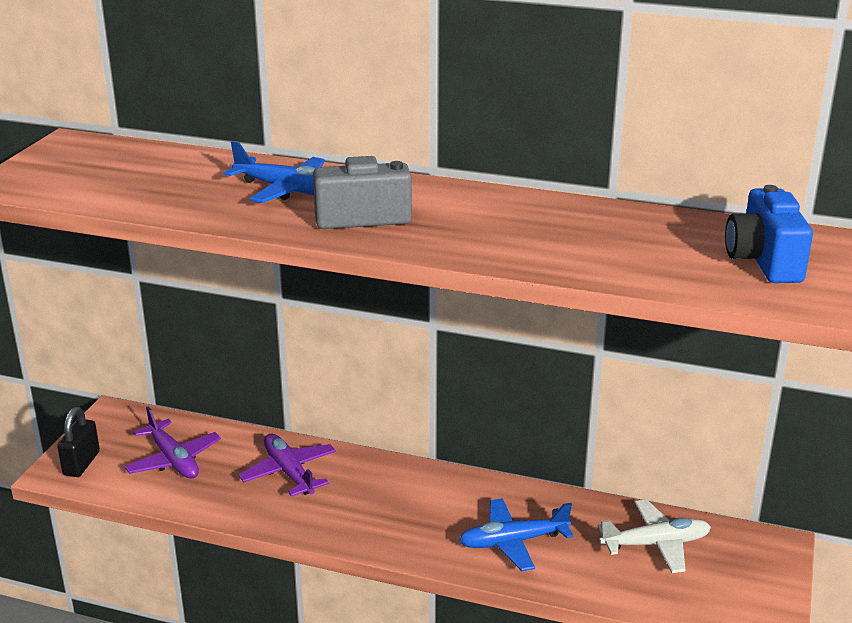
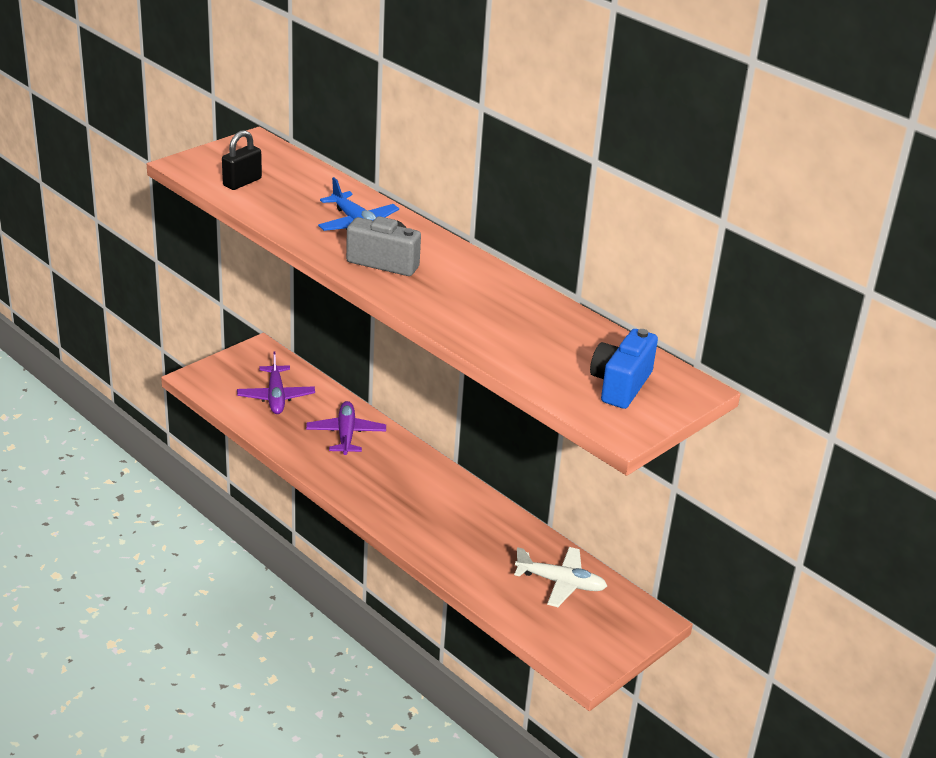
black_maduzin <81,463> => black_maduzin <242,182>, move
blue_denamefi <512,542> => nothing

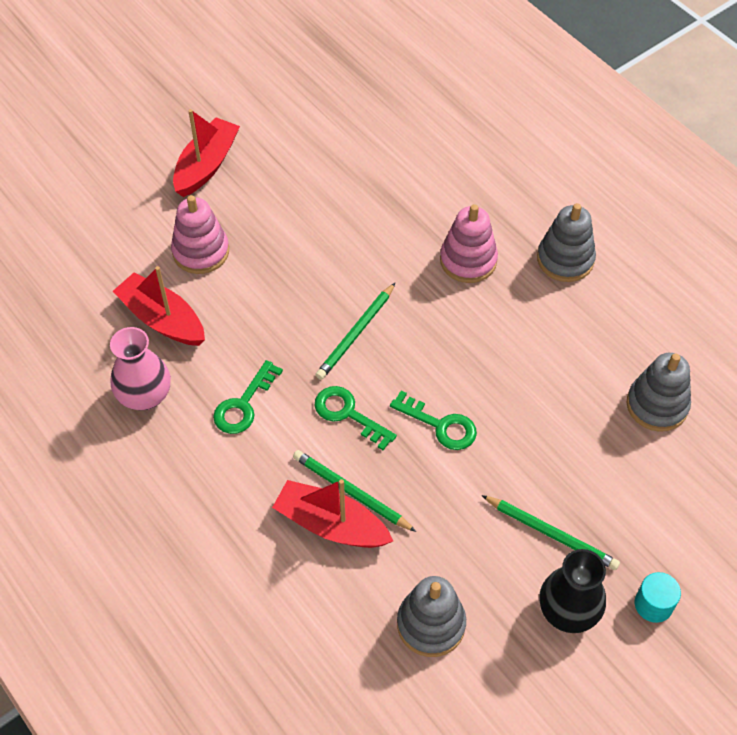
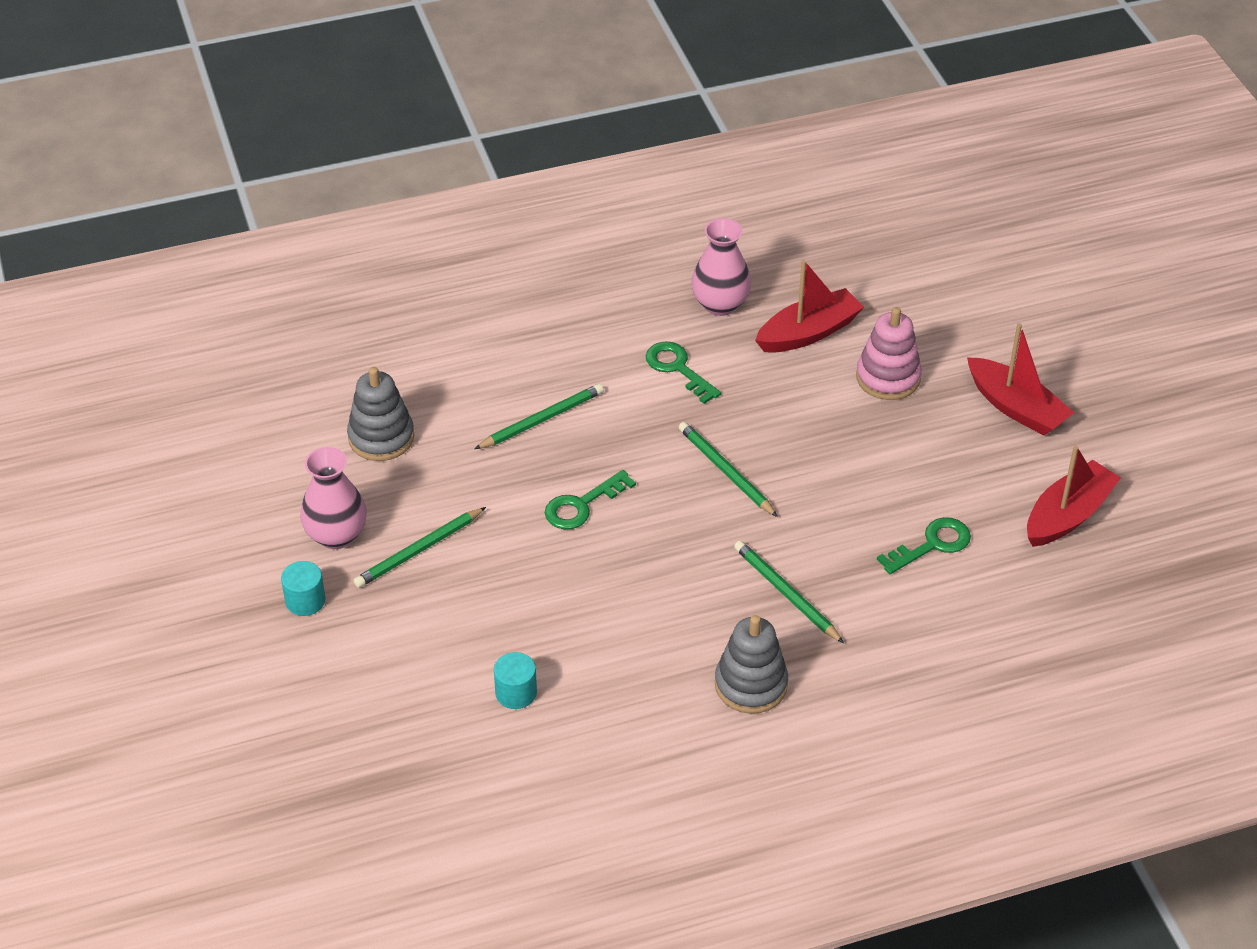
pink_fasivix <468,260> => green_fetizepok <786,594>
grey_fasivix <657,405> => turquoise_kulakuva <516,693>
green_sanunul <348,414> => green_sanunul <932,545>, move
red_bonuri <331,525> => red_bonuri <1068,515>, move
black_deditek <568,611> => pink_deditek <336,535>

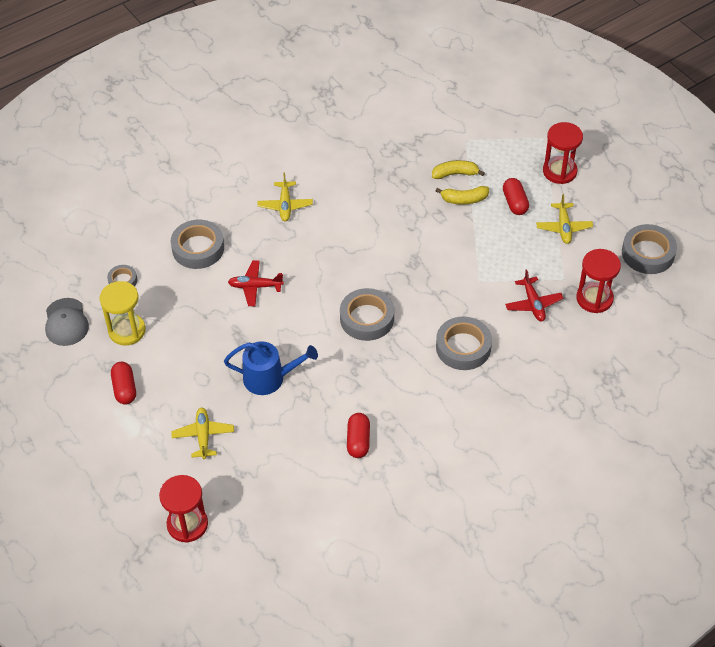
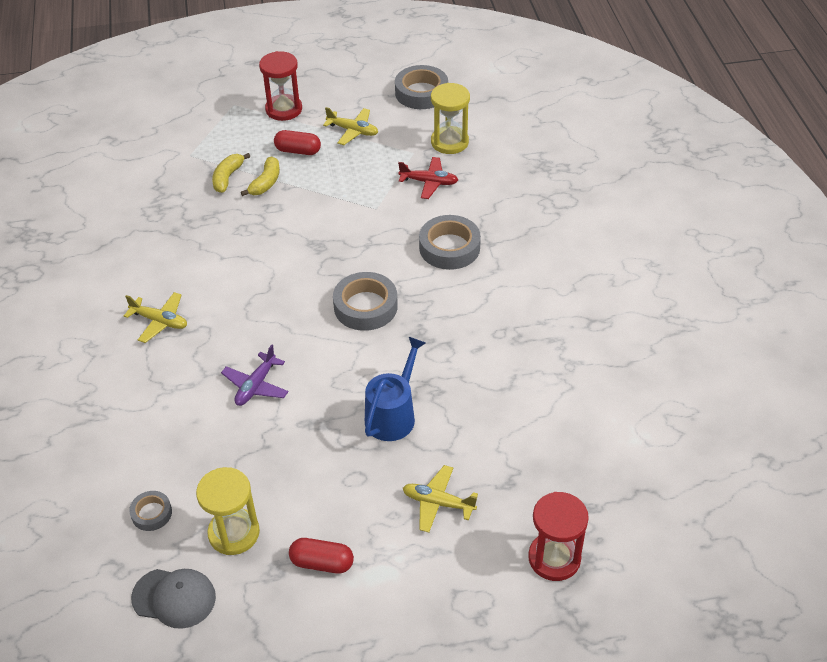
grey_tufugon <198,248> => nothing
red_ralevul <594,298> => yellow_ralevul <449,142>
red_denamefi <255,286> => purple_denamefi <256,386>
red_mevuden <358,441> => nothing

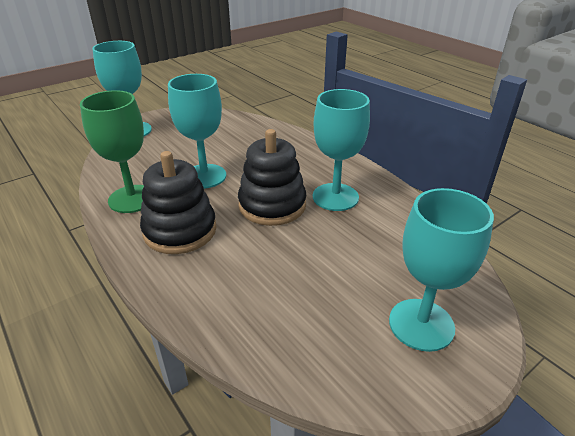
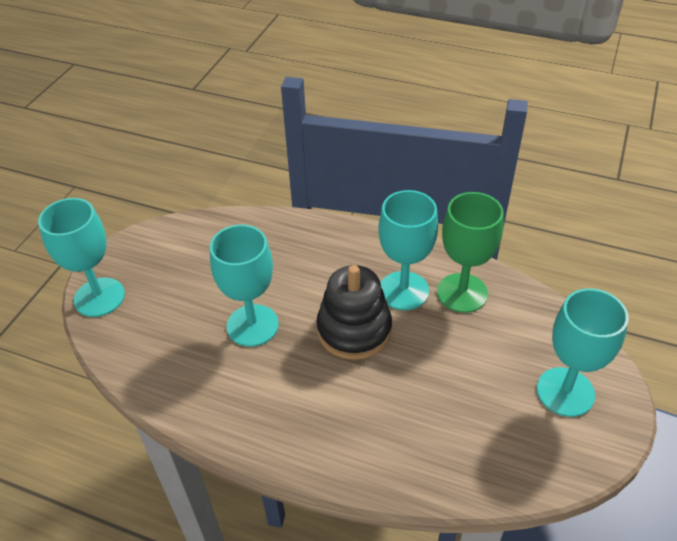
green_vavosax <132,199> => green_vavosax <462,293>, move
black_fasivix <180,230> => nothing

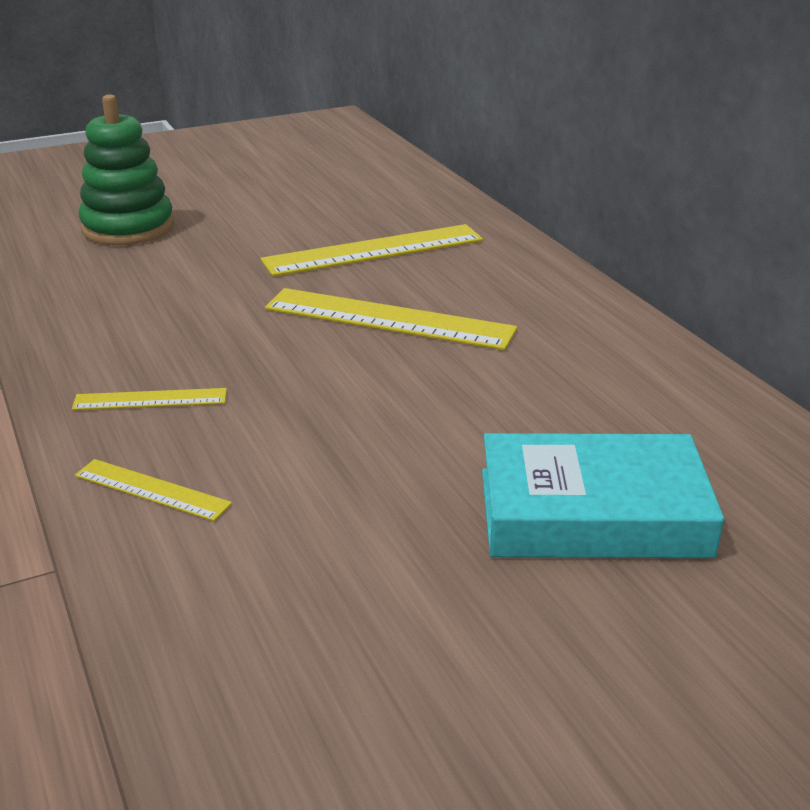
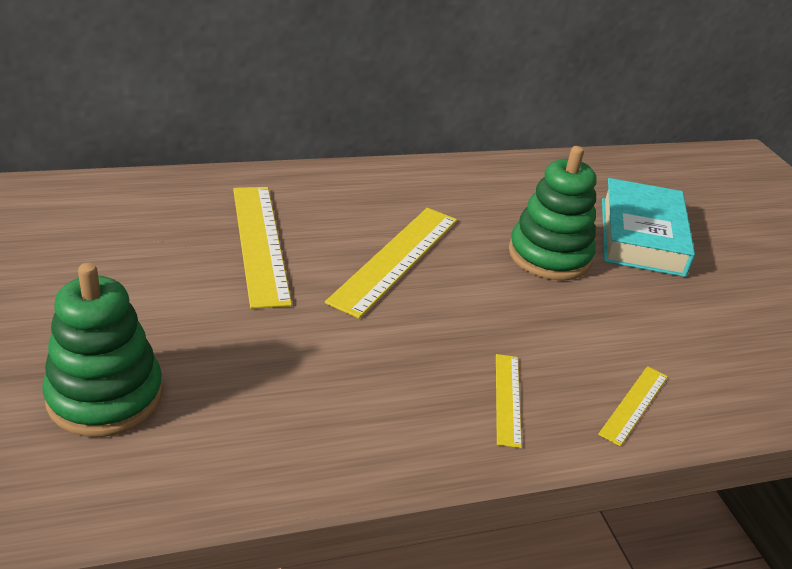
nothing => green_fasivix <549,256>

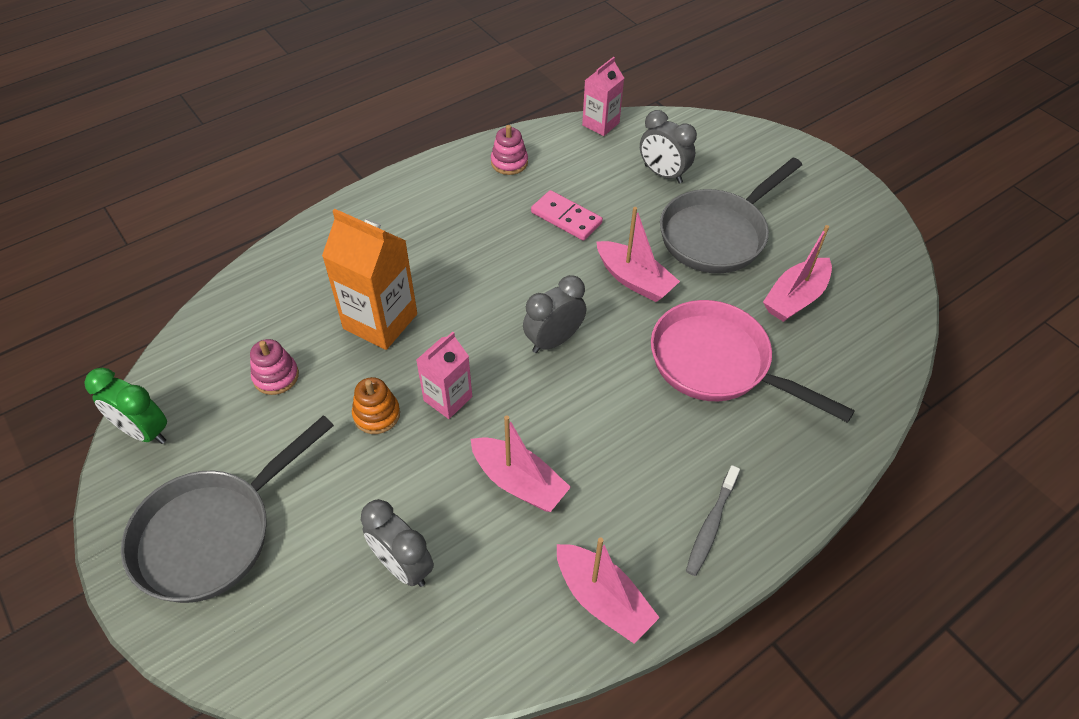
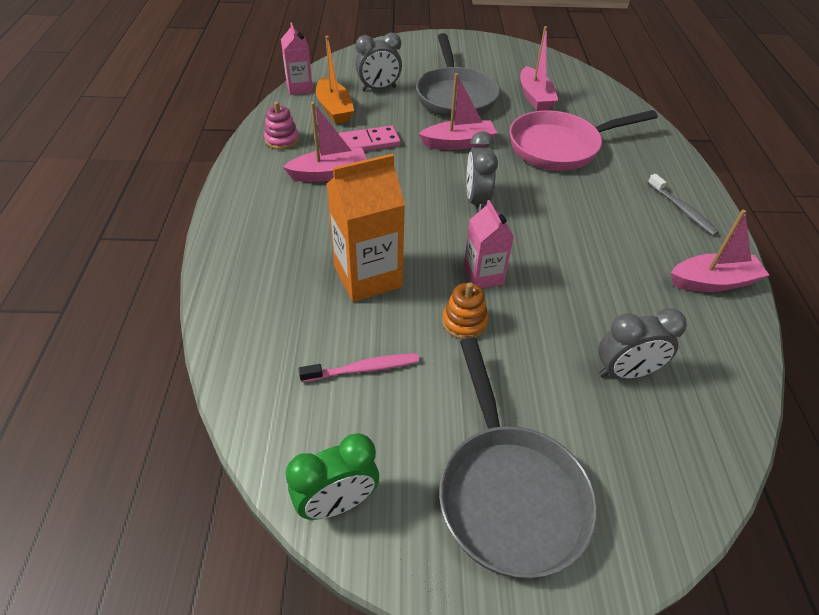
pink_fasivix <276,376> => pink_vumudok <363,369>
pink_bonuri <519,482> => pink_bonuri <329,173>, move
nothing => orange_bonuri <334,109>

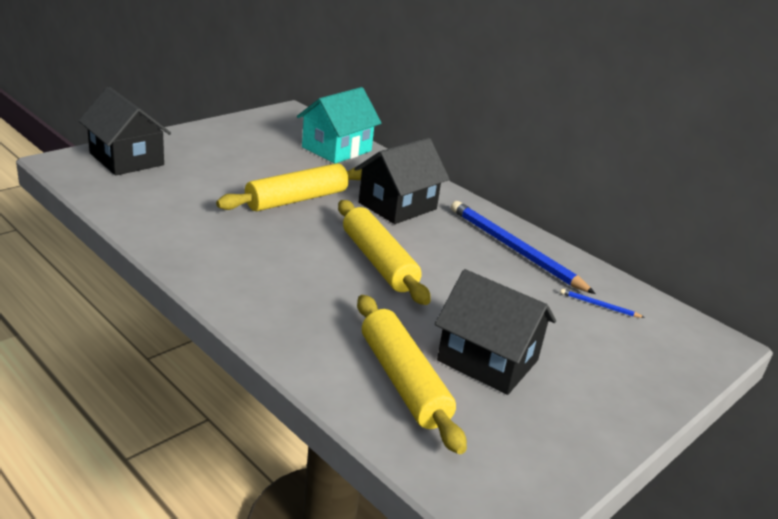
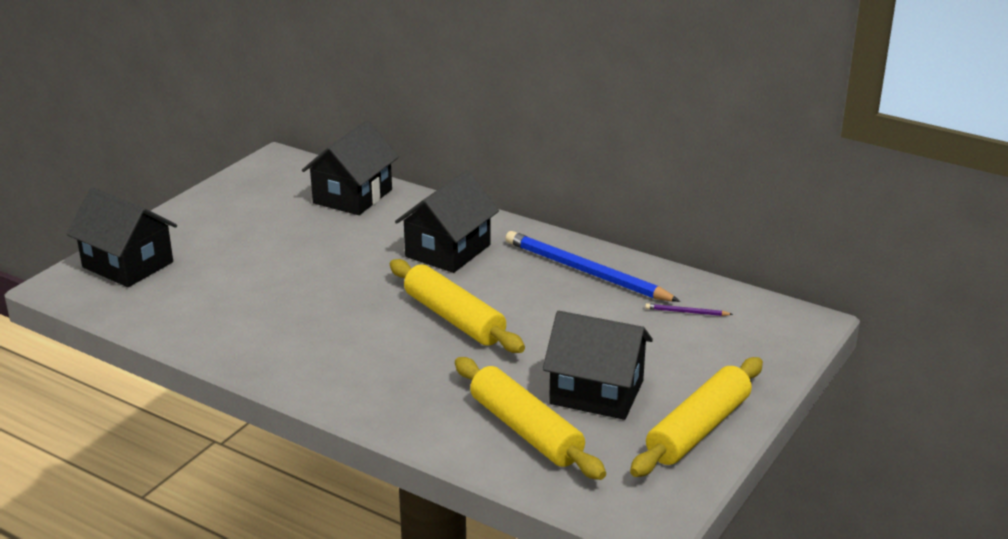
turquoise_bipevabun <336,149> => black_bipevabun <352,196>
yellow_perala <297,199> => yellow_perala <698,429>, move
blue_fetizepok <599,305> => purple_fetizepok <687,312>

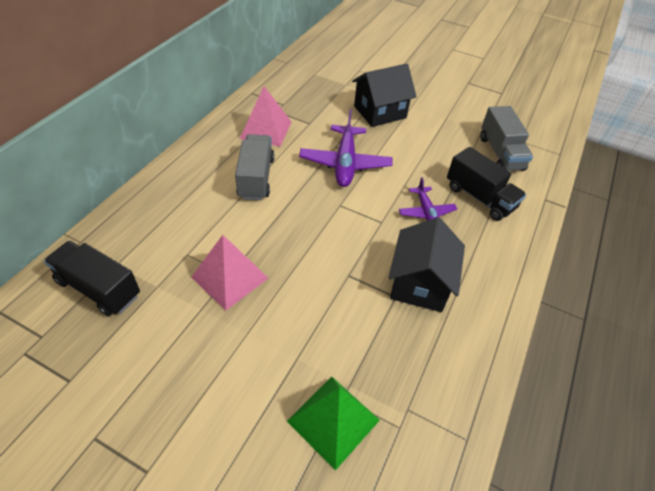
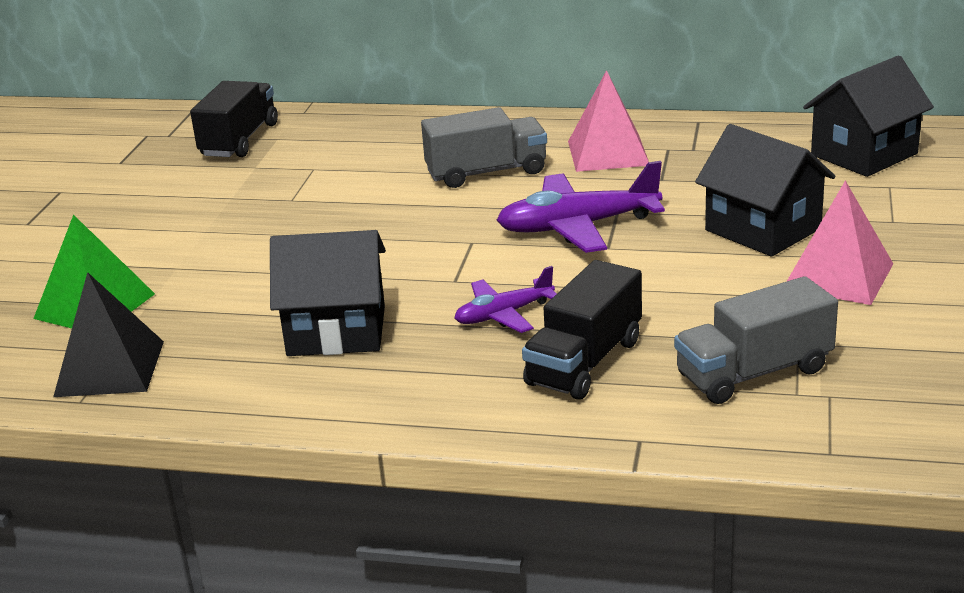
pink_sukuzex <230,277> => pink_sukuzex <838,276>, move
nothing => black_bipevabun <864,154>
nothing => black_sukuzex <109,368>

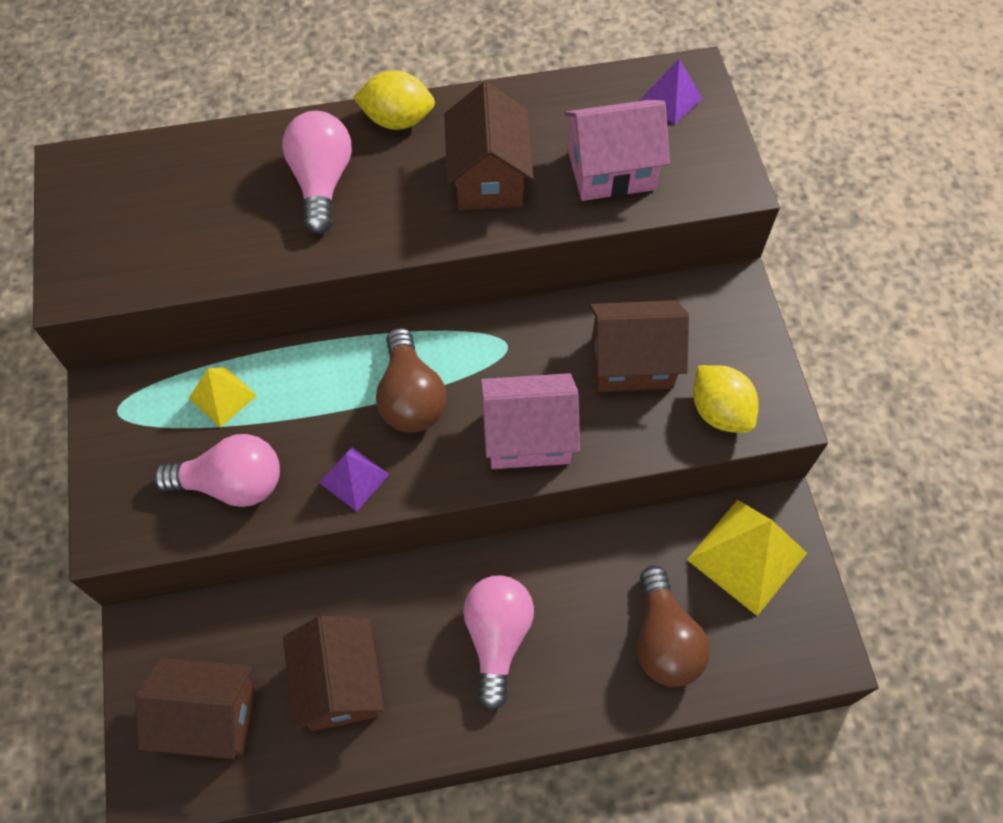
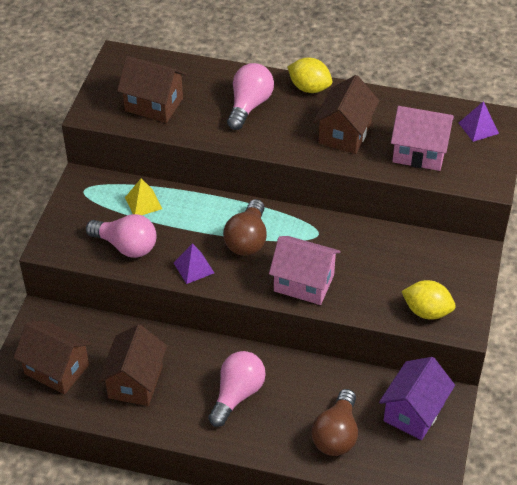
brown_bipevabun <632,362> => brown_bipevabun <154,105>, move
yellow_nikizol <719,411> => yellow_nikizol <427,311>, 60 degrees counterclockwise
yellow_sukuzex <747,556> => purple_bipevabun <414,412>

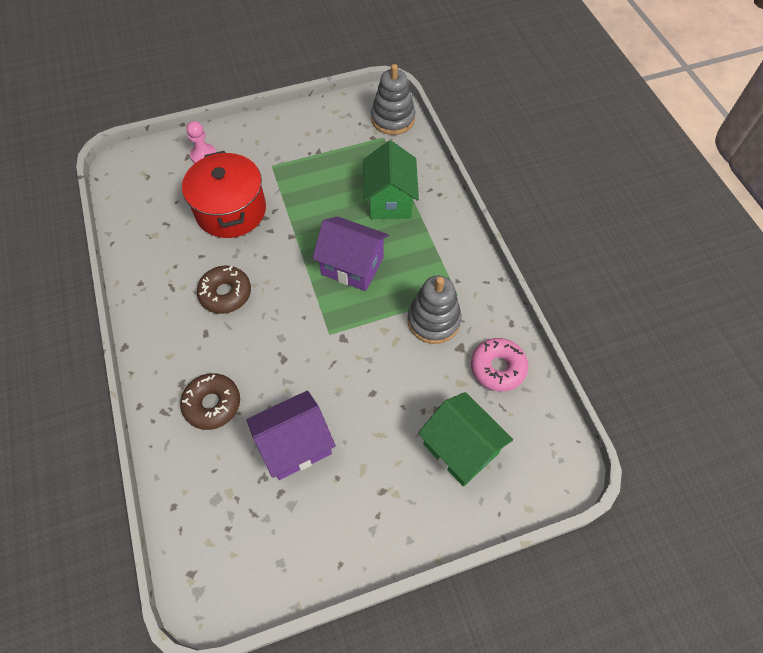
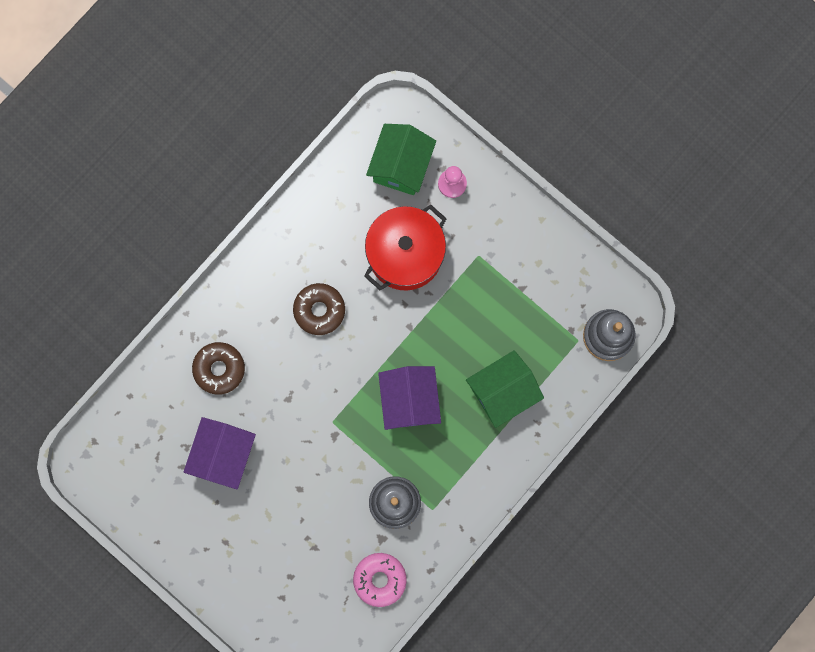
purple_bipevabun <295,445> => purple_bipevabun <224,455>, 75 degrees clockwise
green_bipevabun <460,448> => green_bipevabun <401,166>, move

